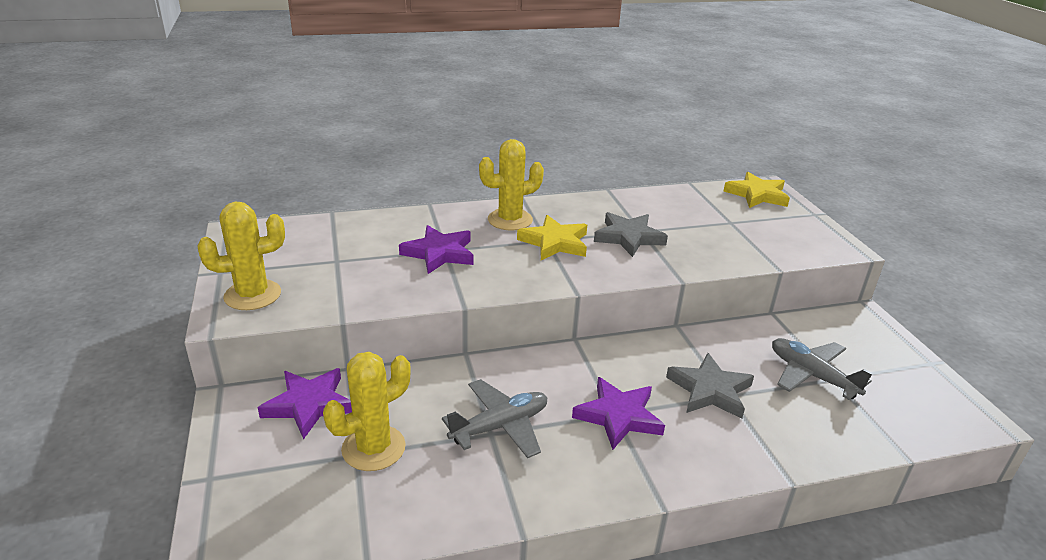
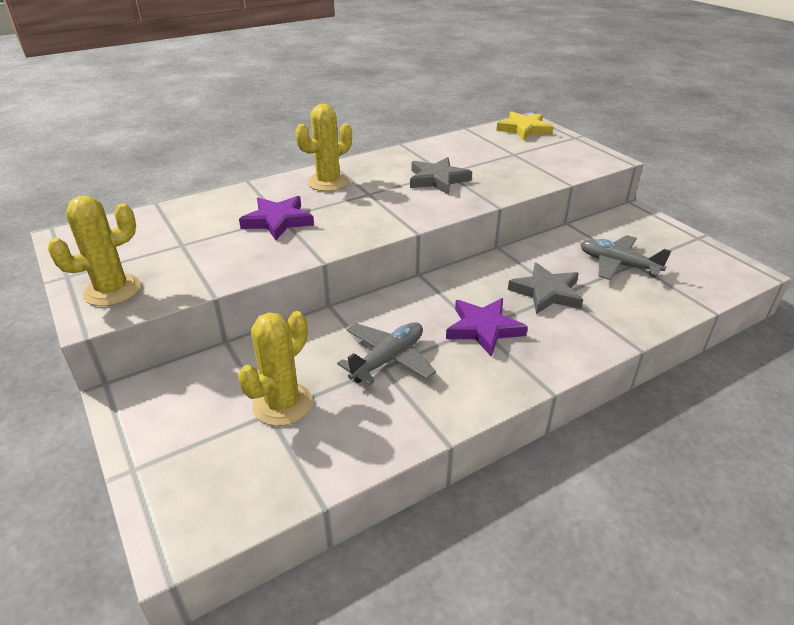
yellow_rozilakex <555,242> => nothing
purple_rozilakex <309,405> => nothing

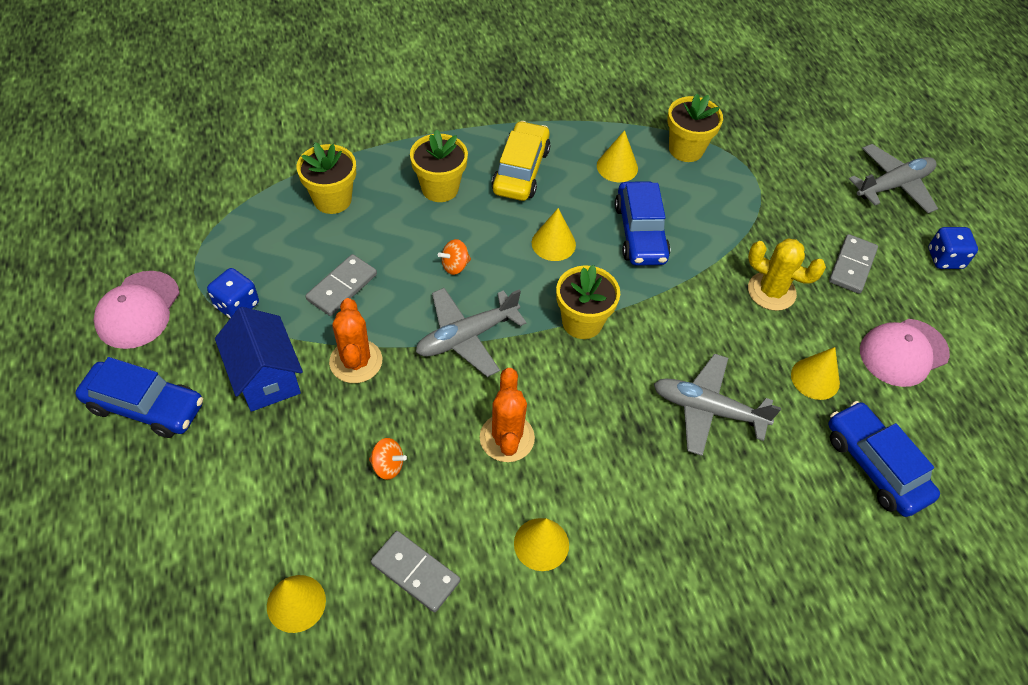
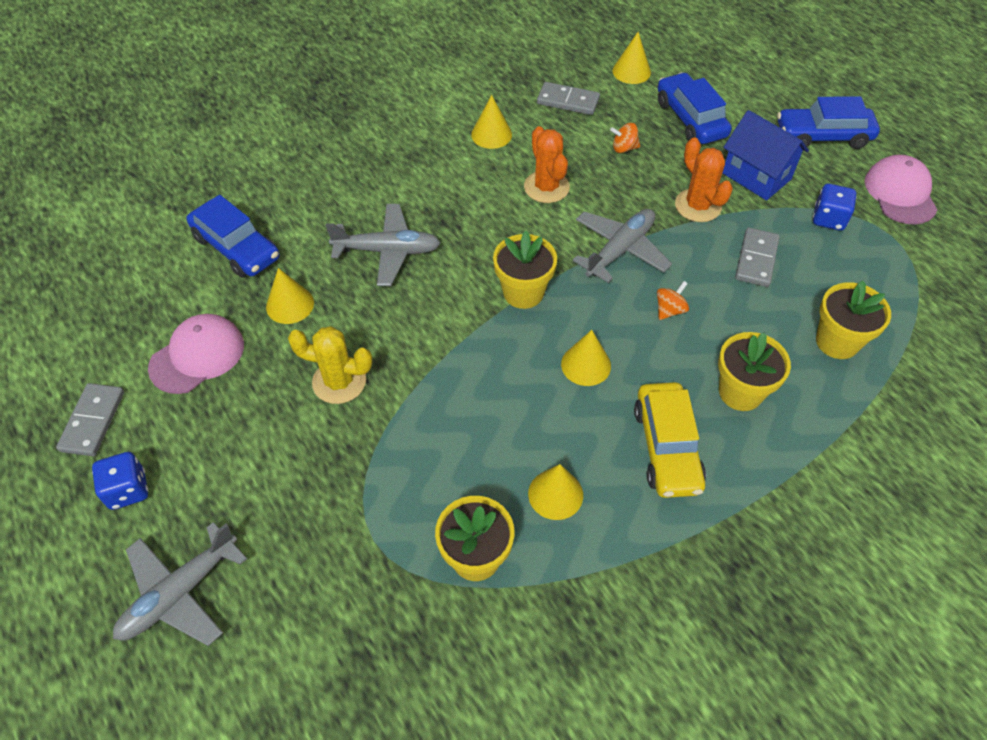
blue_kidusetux <640,233> => blue_kidusetux <690,119>, move
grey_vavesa <851,266> => grey_vavesa <93,421>, move

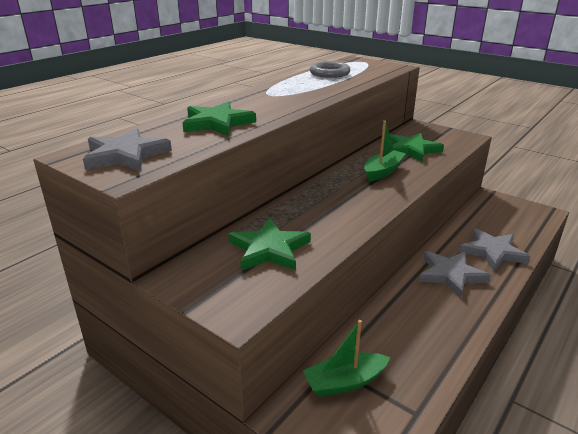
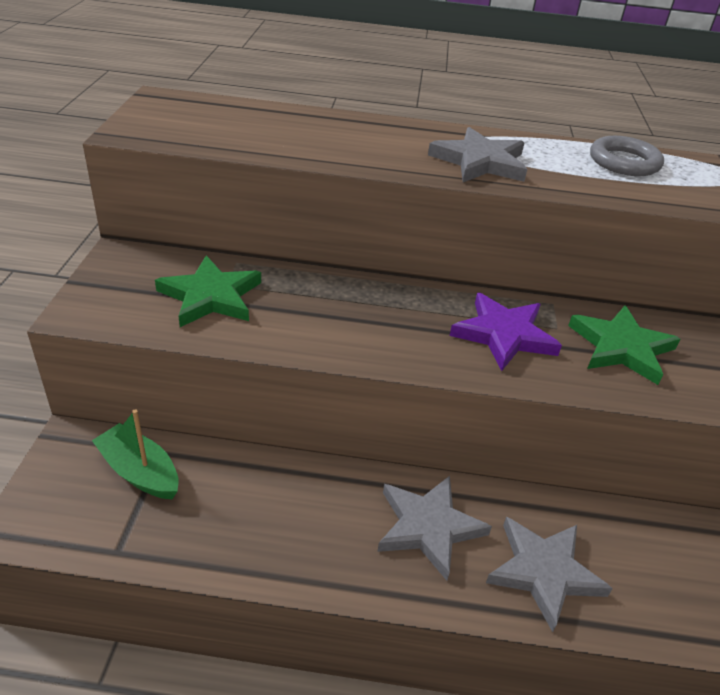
green_rozilakex <217,123> => nothing
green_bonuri <383,171> => purple_rozilakex <504,335>
grey_rozilakex <126,155> => grey_rozilakex <480,162>, move

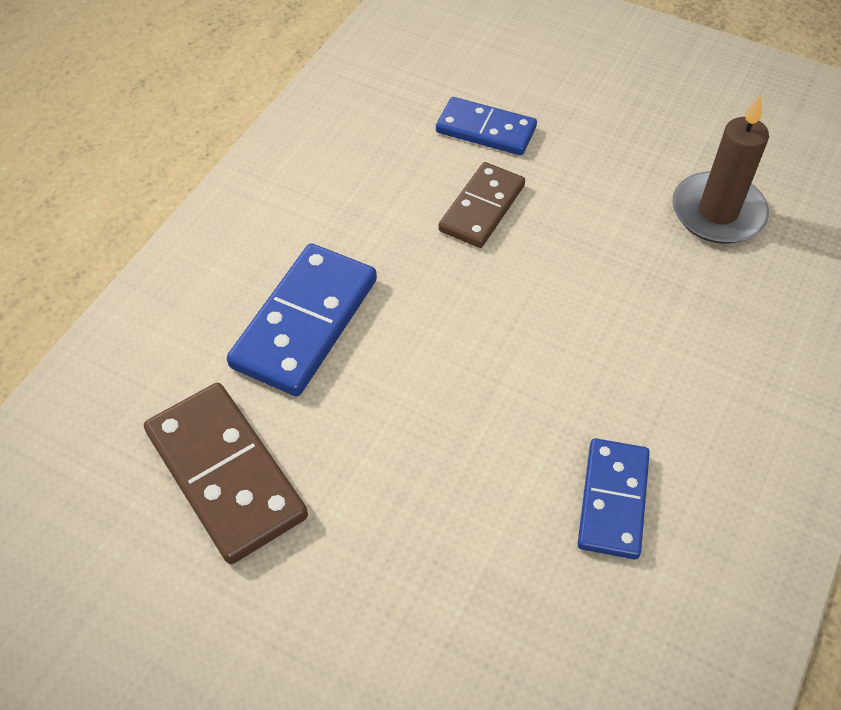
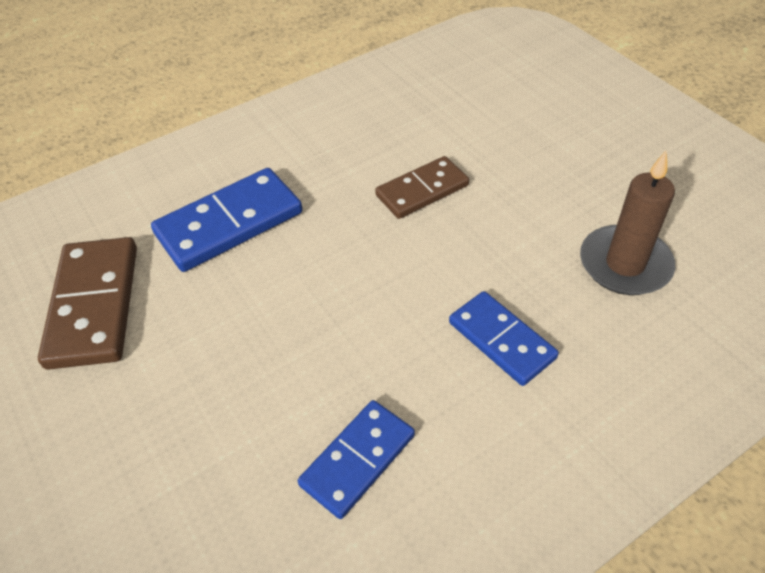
blue_vavesa <485,130> => blue_vavesa <501,340>, move

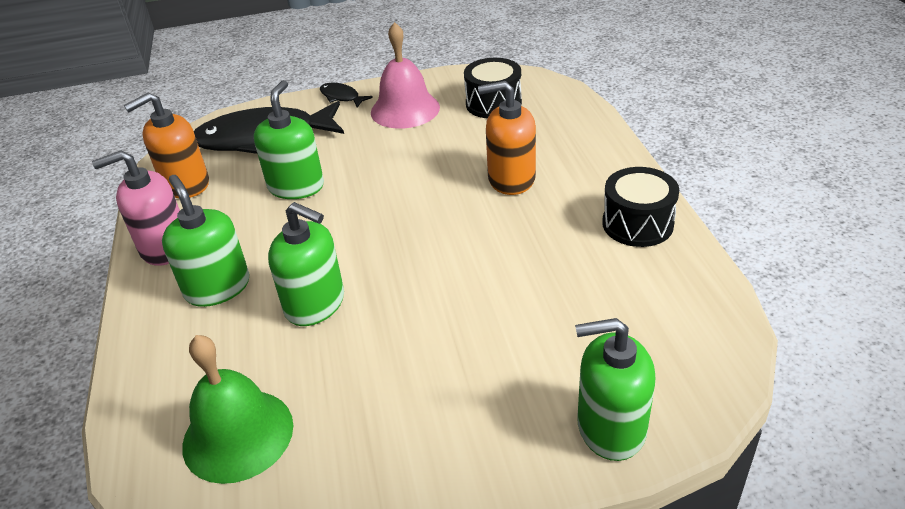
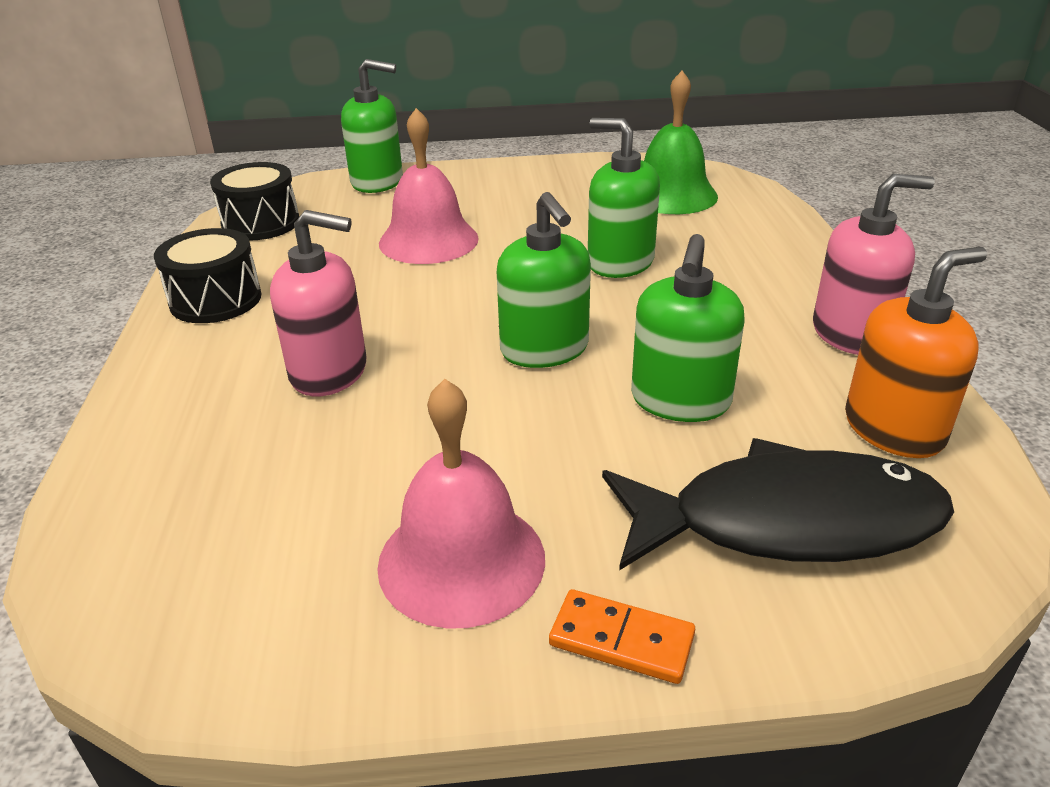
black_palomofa <493,103> => black_palomofa <261,223>, move
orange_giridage <511,179> => pink_giridage <329,372>
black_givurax <341,97> => orange_vavesa <621,640>
green_giridage <217,287> => green_giridage <544,349>, move
nothing => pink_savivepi <428,240>

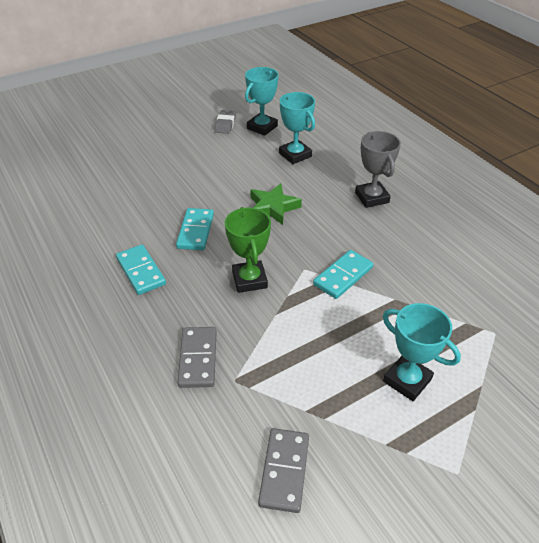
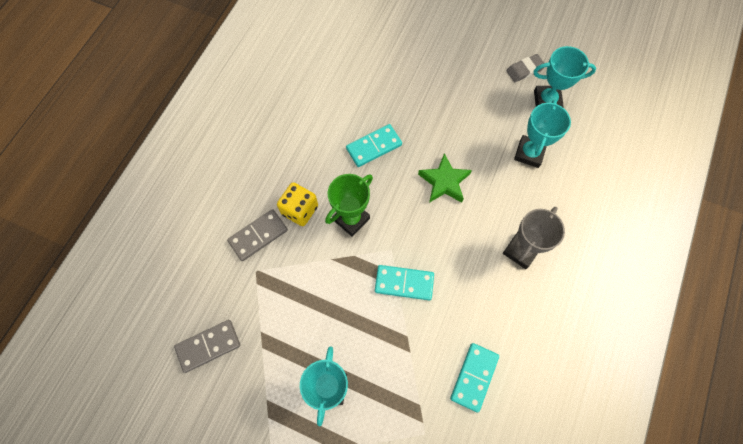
turquoise_vavesa <141,271> => turquoise_vavesa <474,377>, move
nothing => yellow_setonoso <300,210>

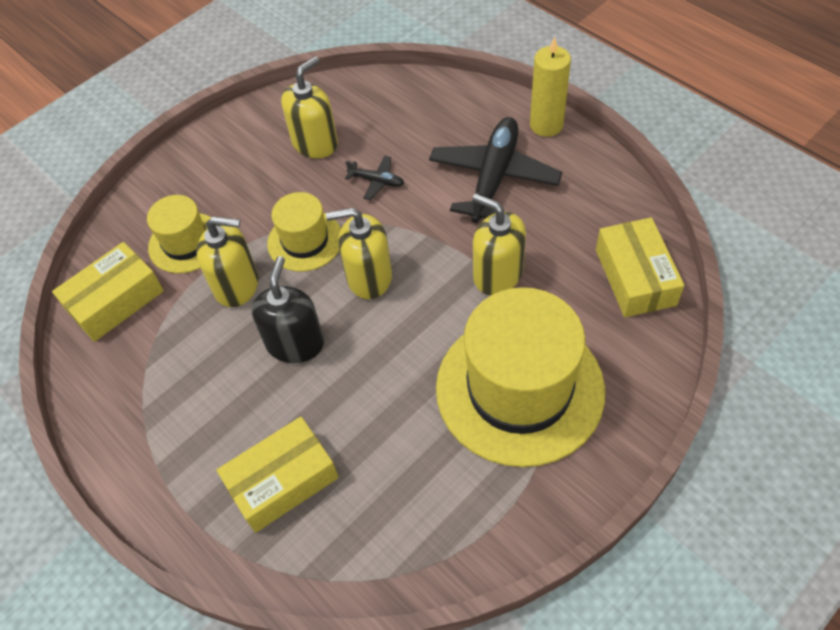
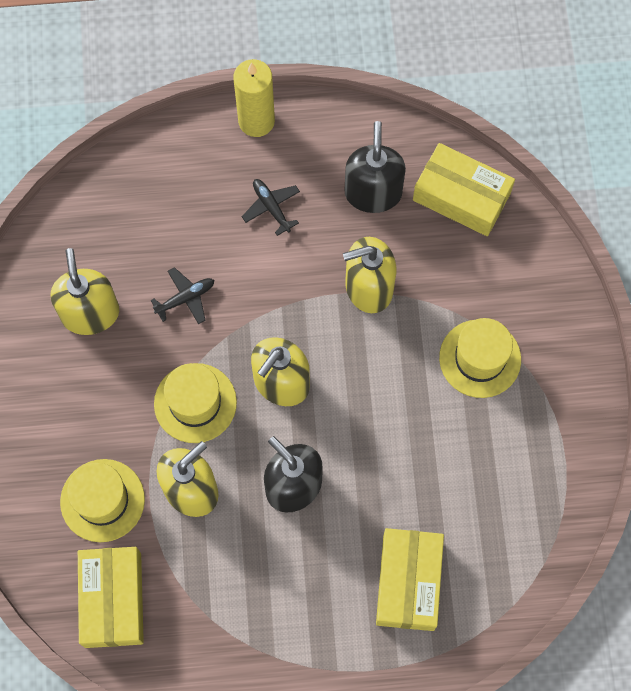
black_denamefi <494,177> => black_denamefi <271,207>, x0.45
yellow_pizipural <519,389> => yellow_pizipural <480,358>, x0.52
nothing => black_giridage <373,192>

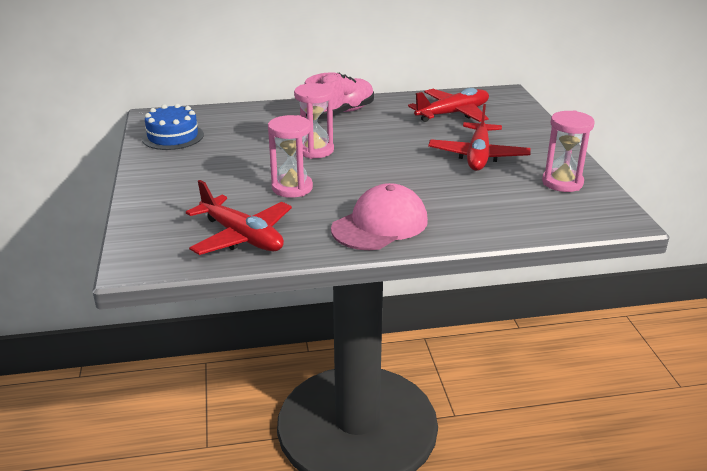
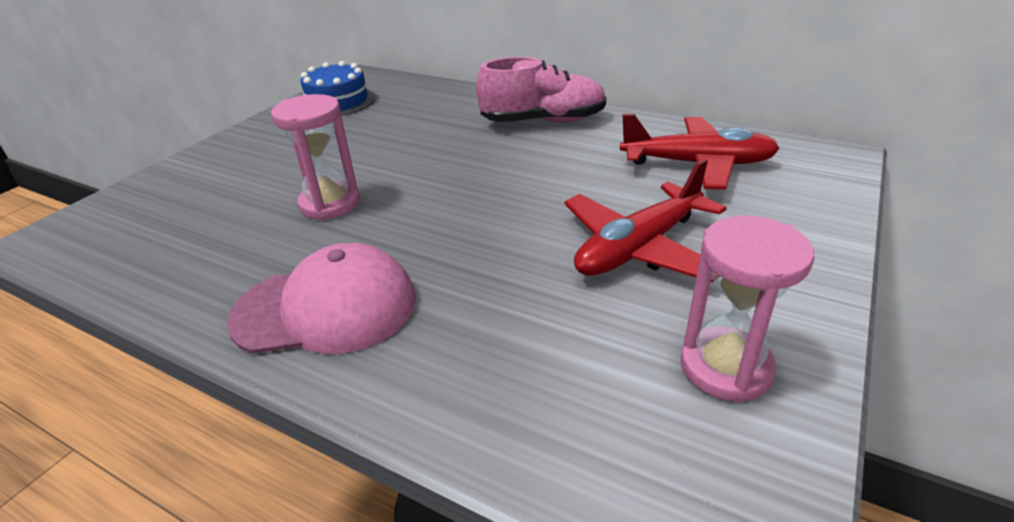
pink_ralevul <315,150> => nothing
red_denamefi <242,237> => nothing

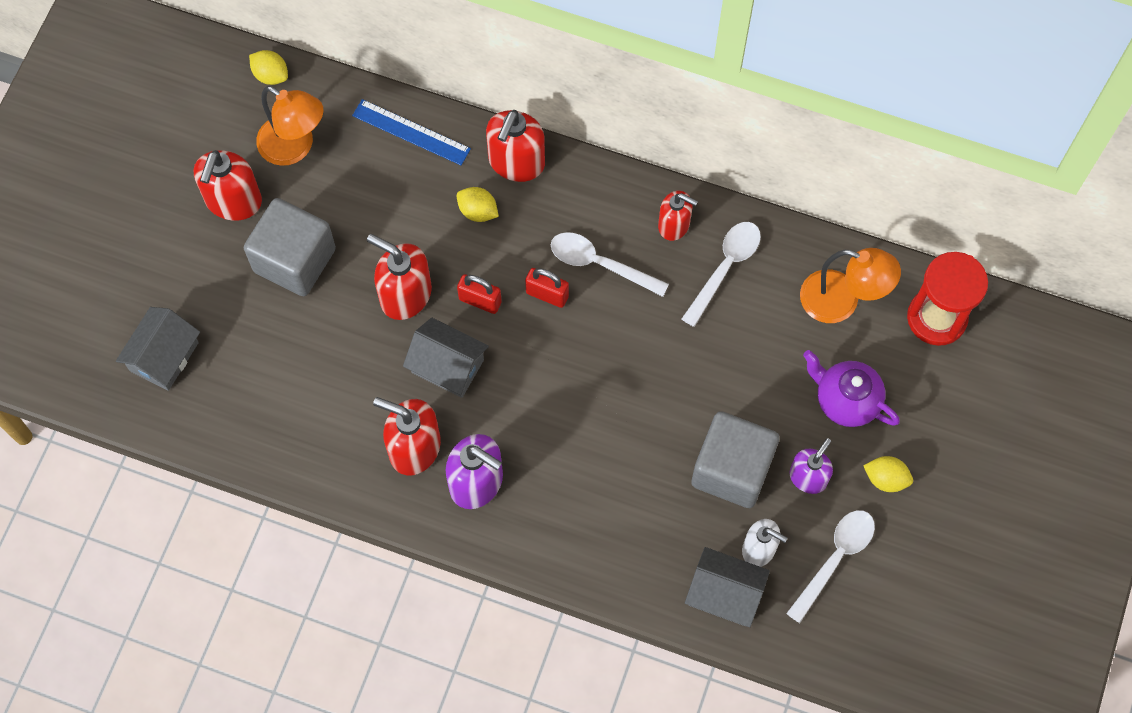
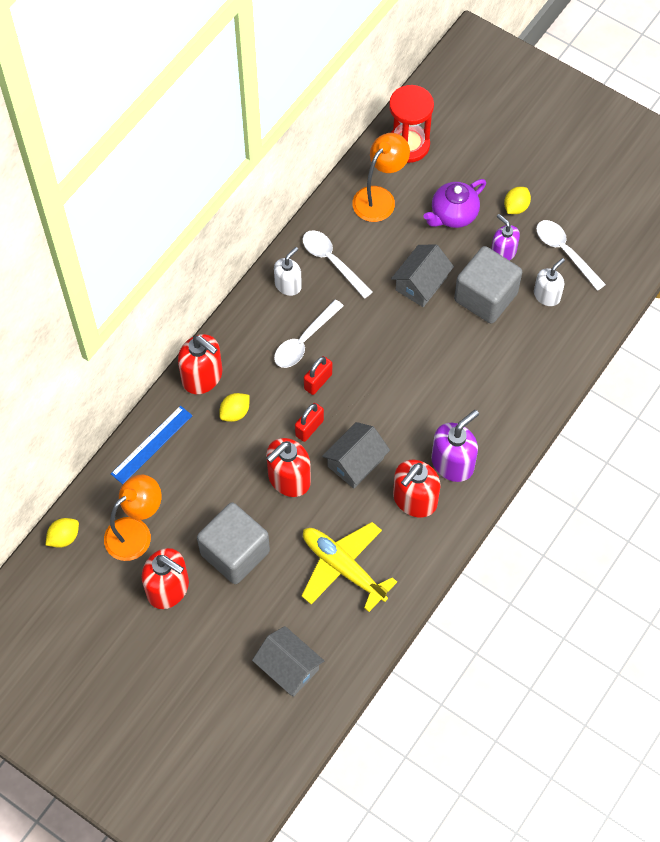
red_giridage <674,225> => white_giridage <288,285>
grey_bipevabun <724,593> => grey_bipevabun <421,283>, move
nothing => yellow_denamefi <343,567>

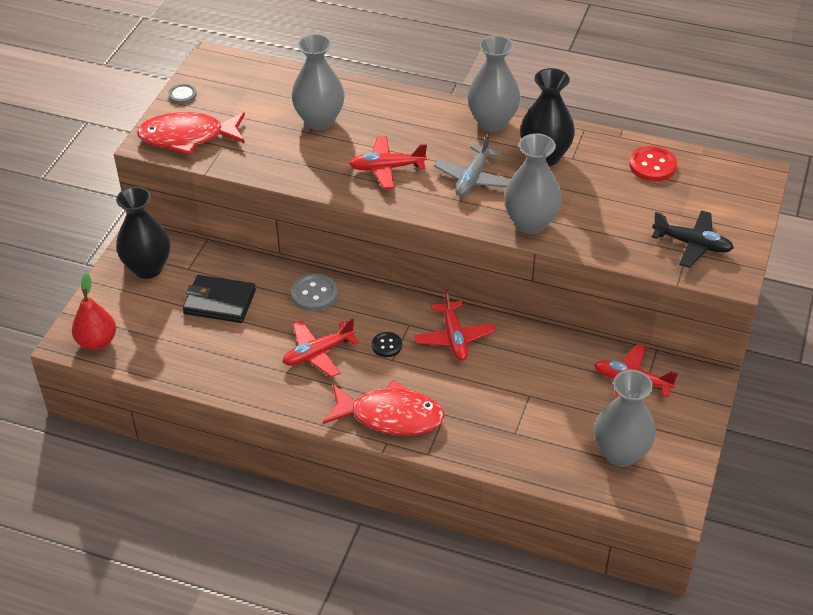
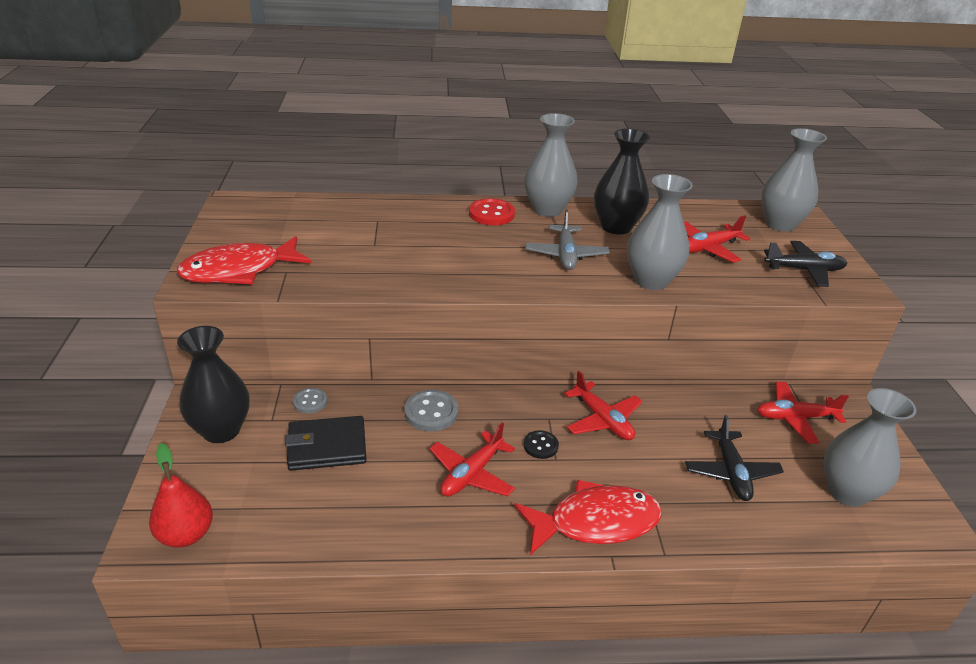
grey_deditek <319,120> => grey_deditek <780,224>, move
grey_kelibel <182,95> => grey_kelibel <310,402>, move
red_denamefi <387,168> => red_denamefi <708,248>, move
red_kelibel <652,165> => red_kelibel <491,214>, move
nothing => black_denamefi <731,472>

